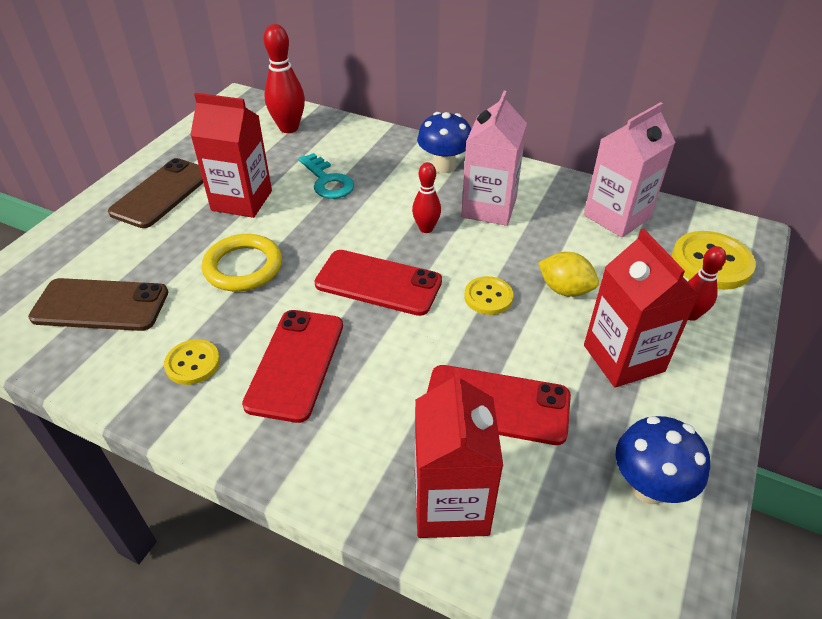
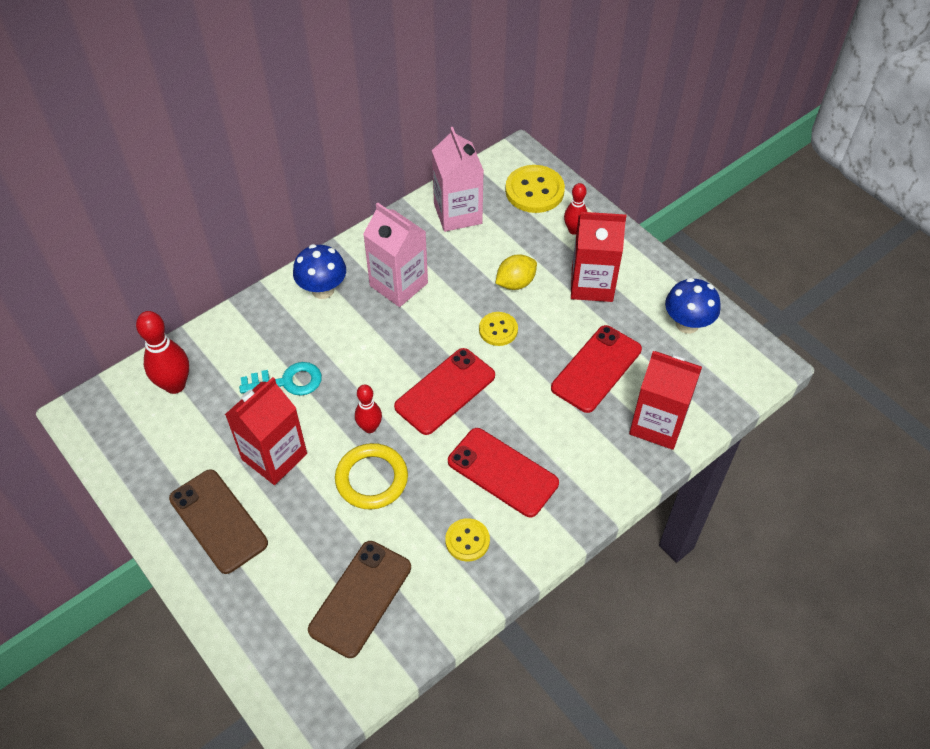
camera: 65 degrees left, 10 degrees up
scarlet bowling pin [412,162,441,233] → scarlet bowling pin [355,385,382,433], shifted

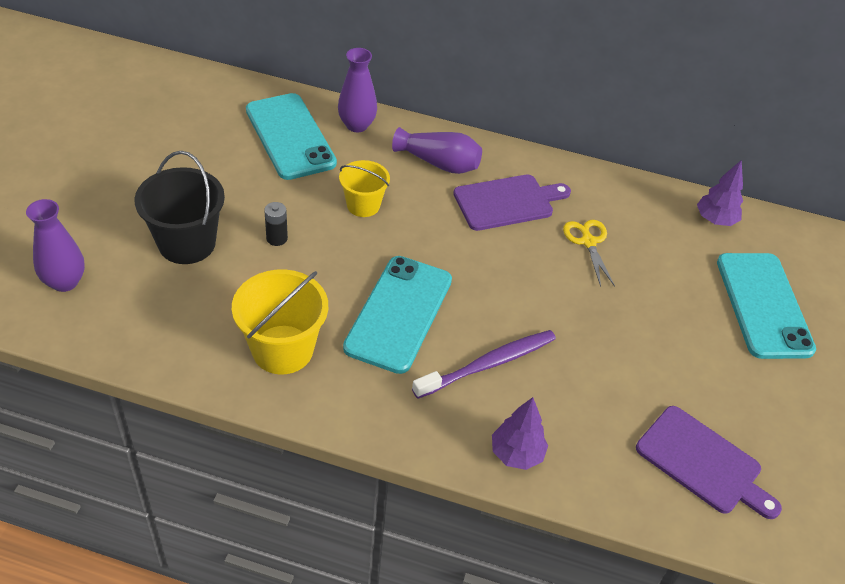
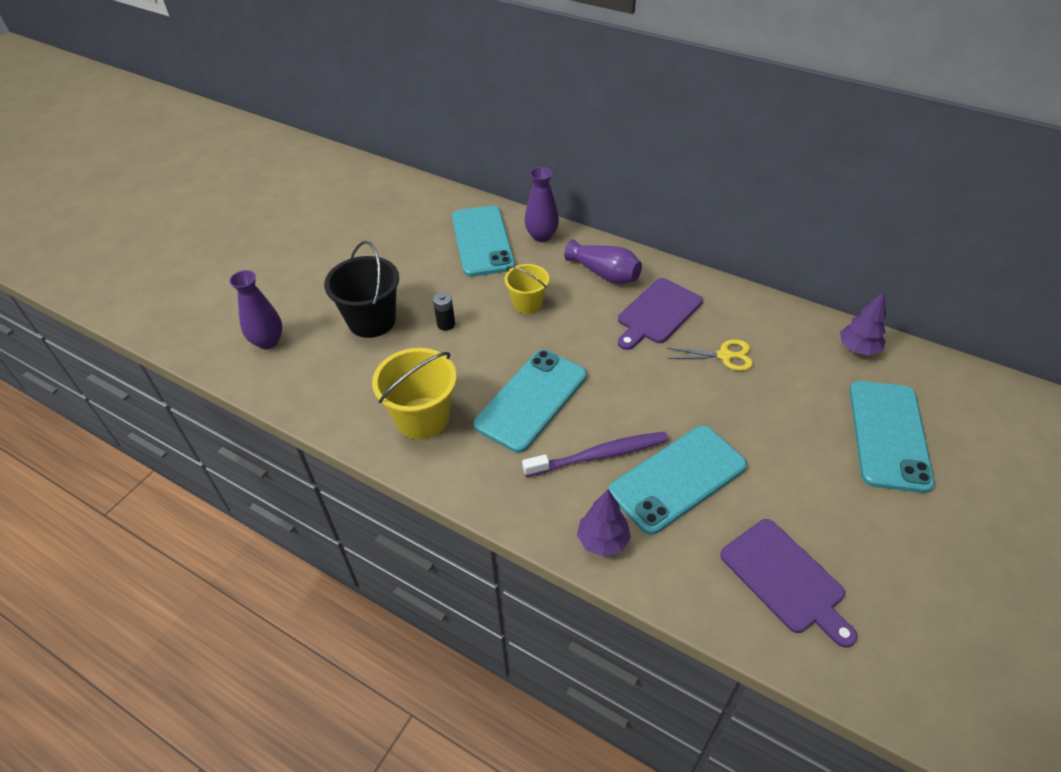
camera: 20 degrees right, 0 degrees up
violet chopping board [453,175,571,231] → violet chopping board [618,278,703,350], 135 degrees clockwise
yellow pair of scissors [563,220,615,287] → yellow pair of scissors [667,339,753,371], 90 degrees clockwise
- → aqua phone [609,426,747,535]

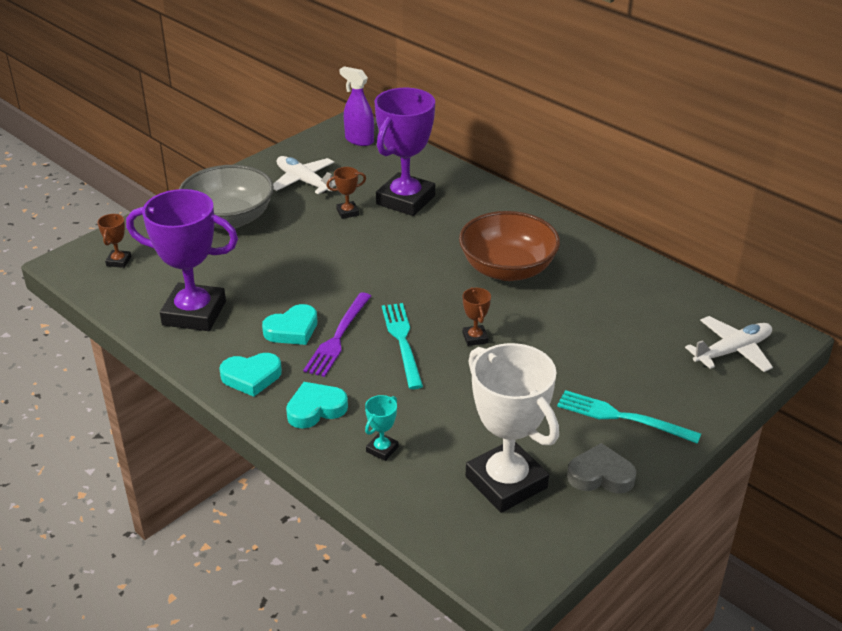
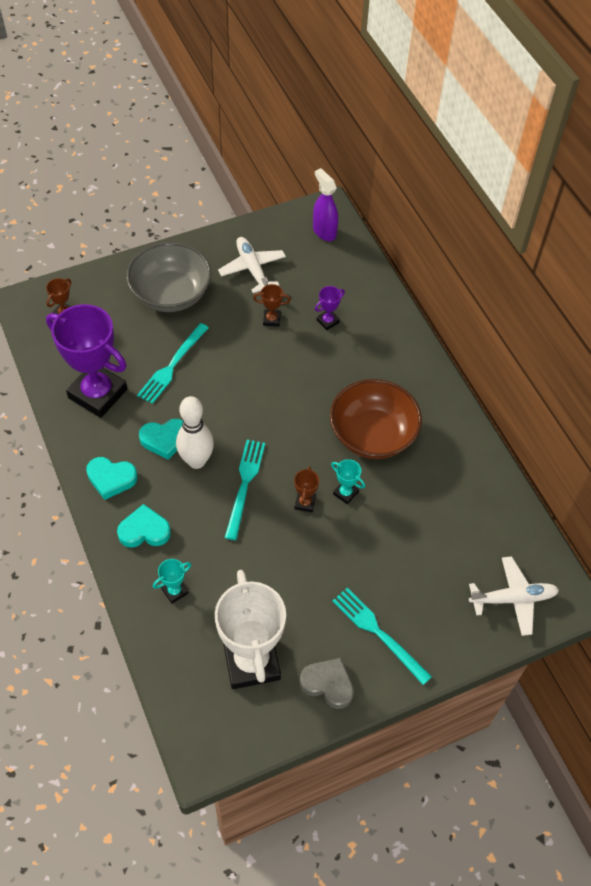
camera: 20 degrees right, 20 degrees up
violet table fork [303,292,371,377] → pure white bowling pin [176,396,214,469]
violet prize cup [375,88,435,216] → violet prize cup [315,286,345,330], x0.41
- → aqua table fork [137,323,209,404]
- → aqua prize cup [331,459,365,504]

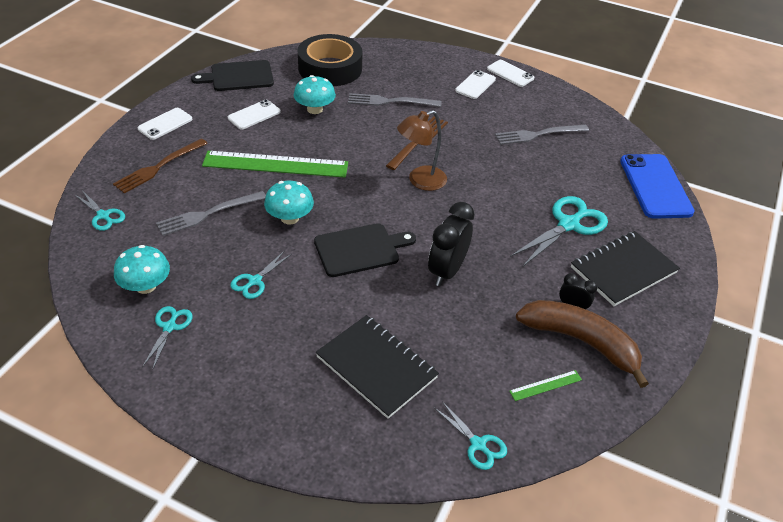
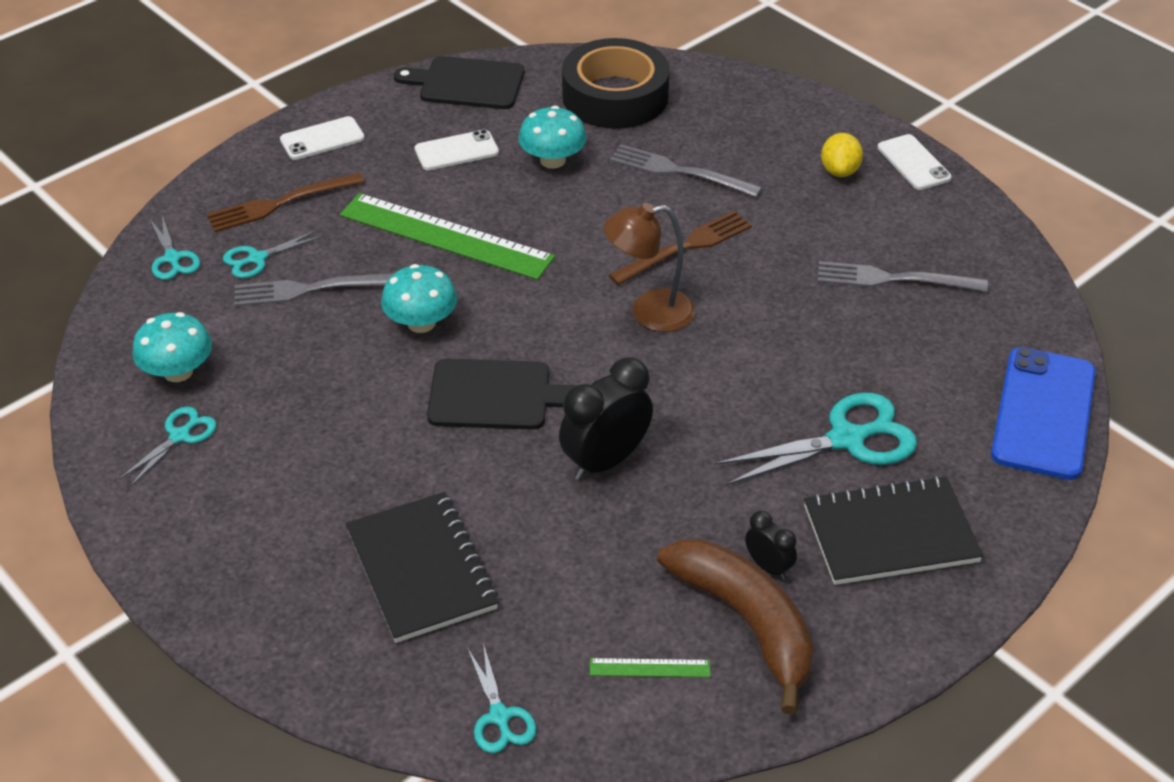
camera: 25 degrees right, 0 degrees up
aqua pair of scissors [230,251,292,299] → aqua pair of scissors [223,230,322,278], shifted
pure white phone [455,70,496,99] → yellow citrus fruit [821,133,863,177]

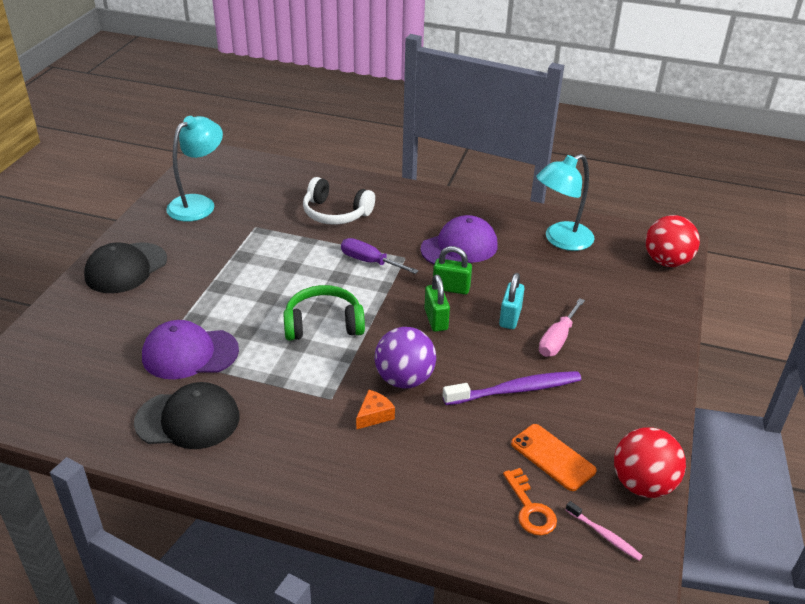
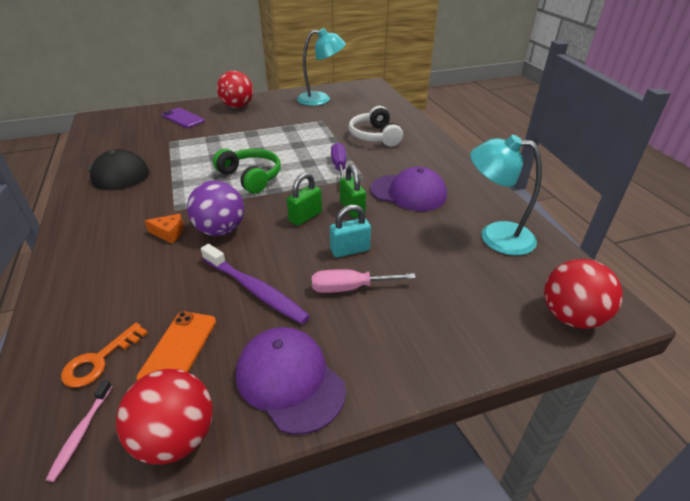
camera: 55 degrees right, 0 degrees up
jet-black cap [84,243,167,293] → scarlet ball [217,71,253,108]
violet cap [142,320,239,379] → violet cap [236,327,346,435], shifted
- → violet phone [162,108,205,128]

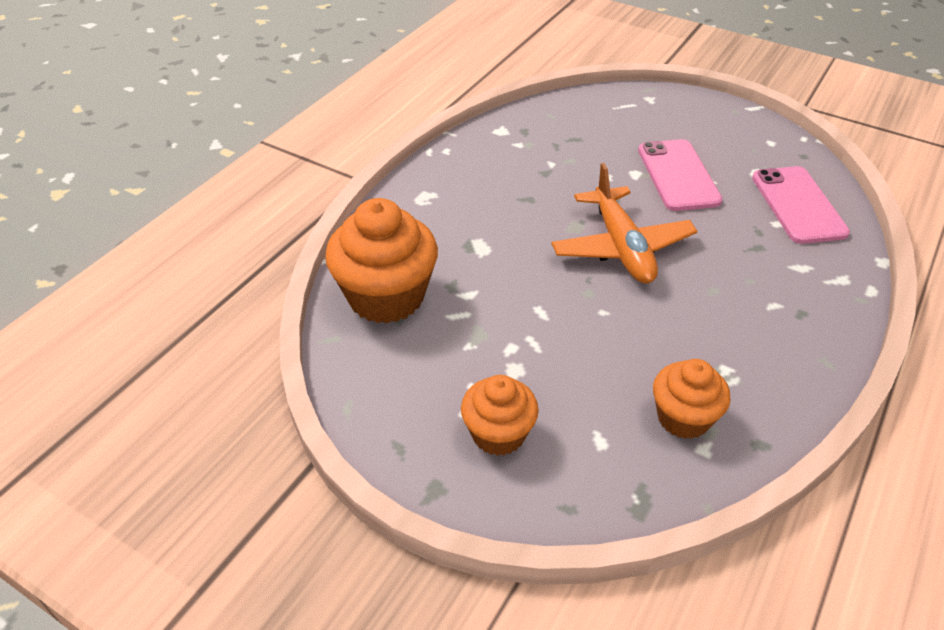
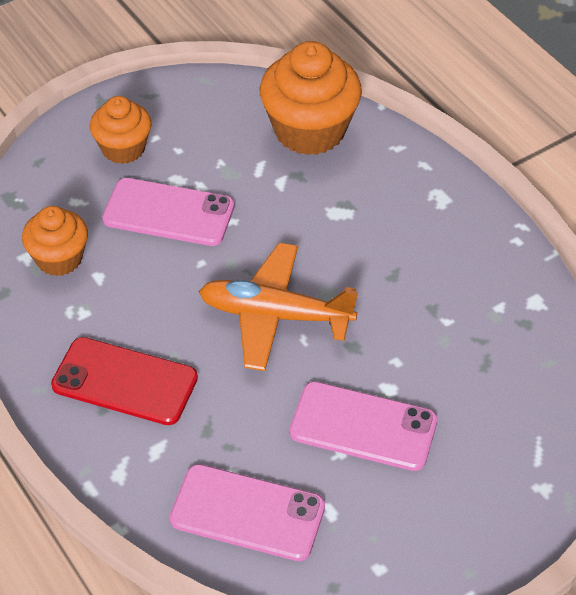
camera: 115 degrees right, 5 degrees up
- → scarlet phone [51,337,198,425]
- → rose-pink phone [102,178,235,246]

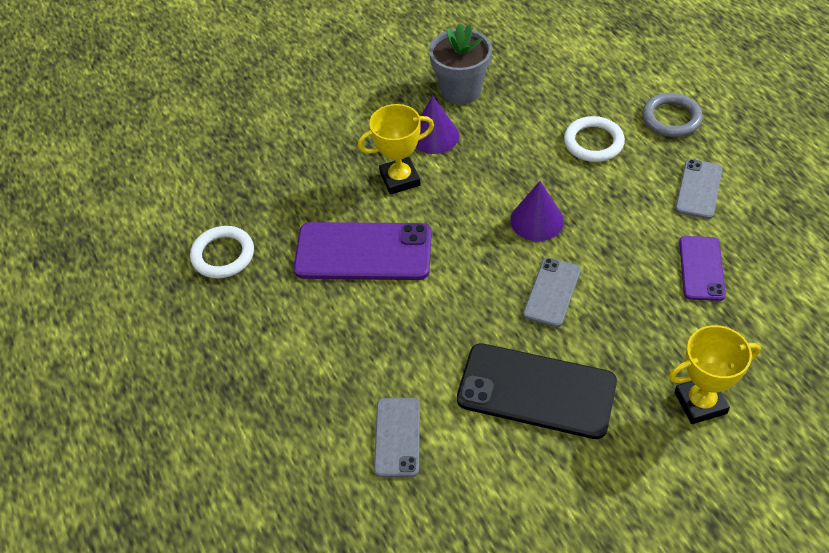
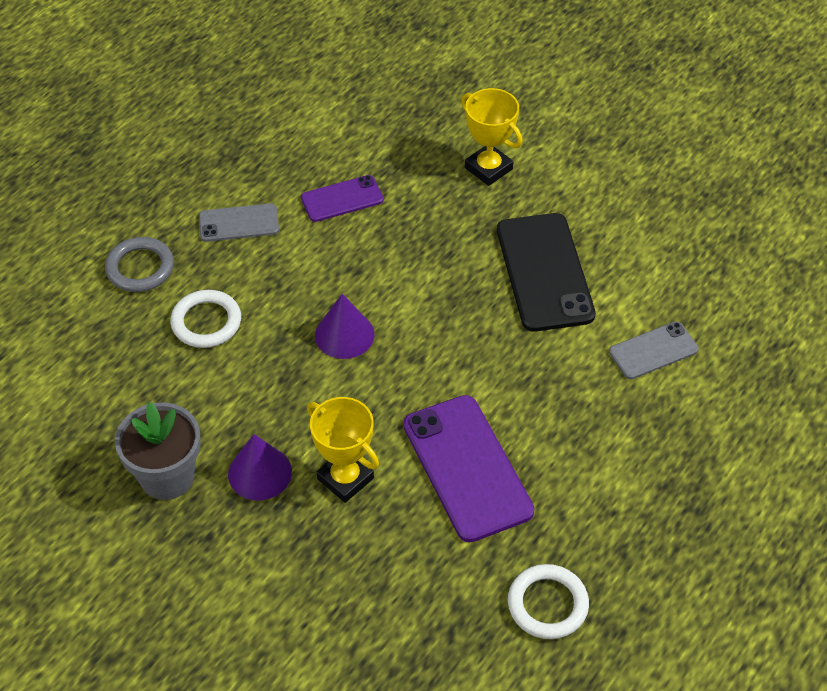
camera: 120 degrees left, 0 degrees up
ash-grey phone [523,257,581,327] → -

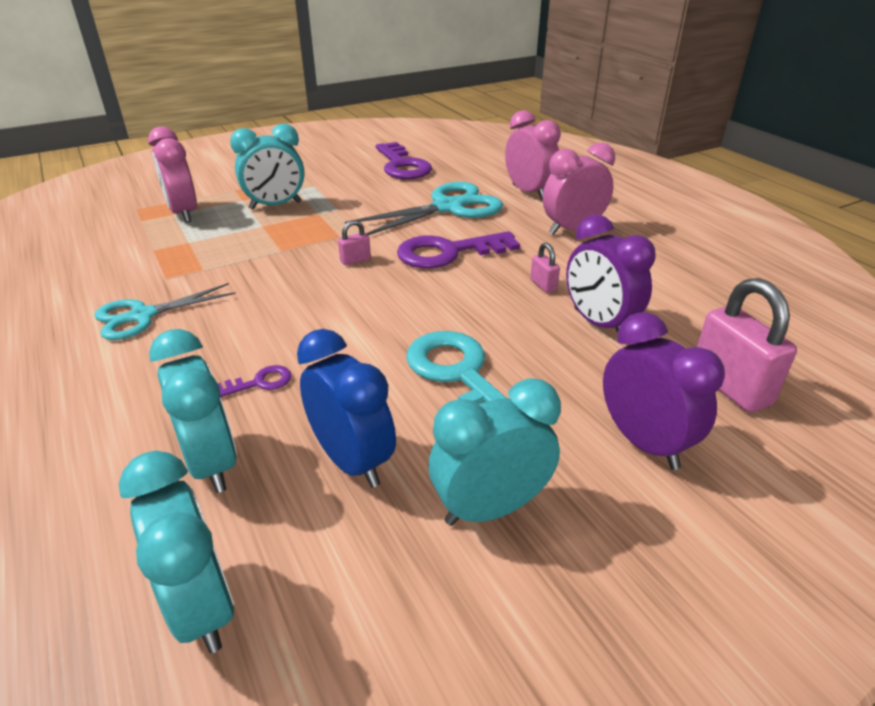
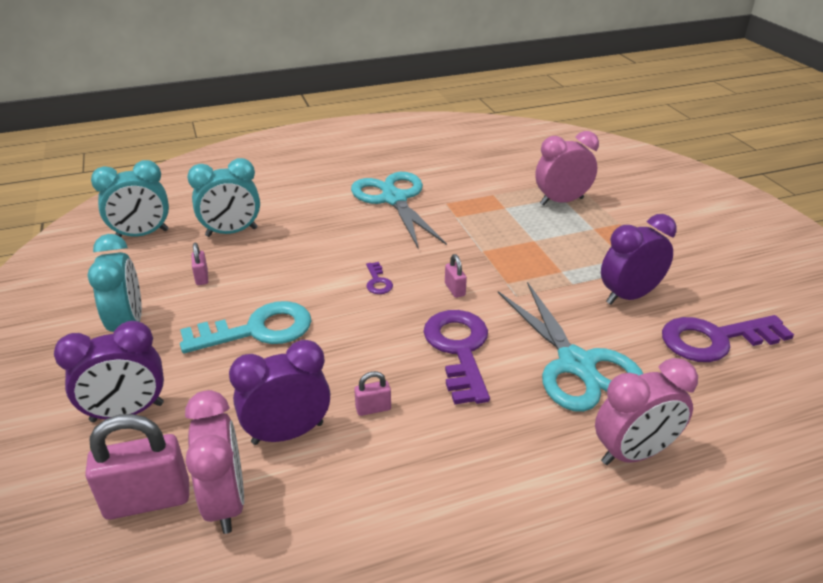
camera: 100 degrees right, 0 degrees up
aqua pair of scissors [94,283,236,340] → aqua pair of scissors [351,172,447,250], x1.55
violet key [218,365,292,397] → violet key [366,262,393,294], shifted
aqua bedside clock [230,124,304,209] → -
blue bedside clock [297,329,396,488] → rose-pink lock [192,243,208,285]
rose-pink bedside clock [543,143,615,235] → rose-pink bedside clock [185,390,244,534], shifted
- → violet bedside clock [601,214,676,305]

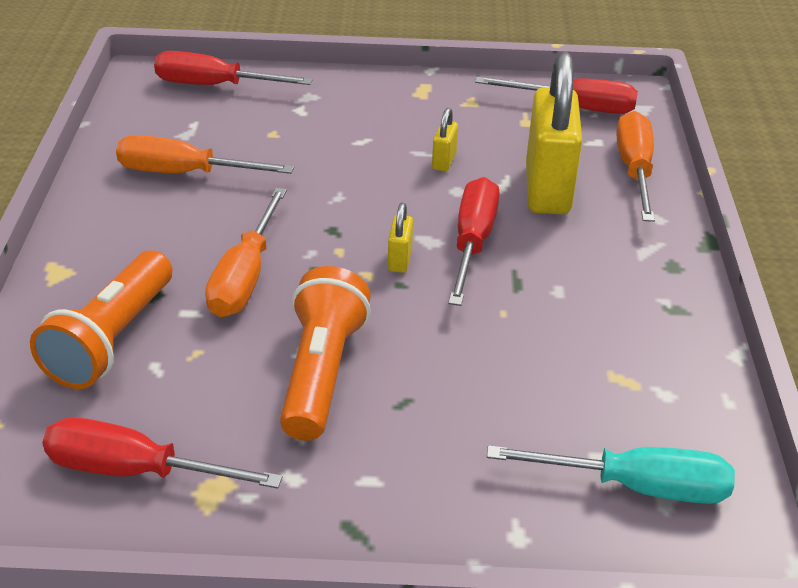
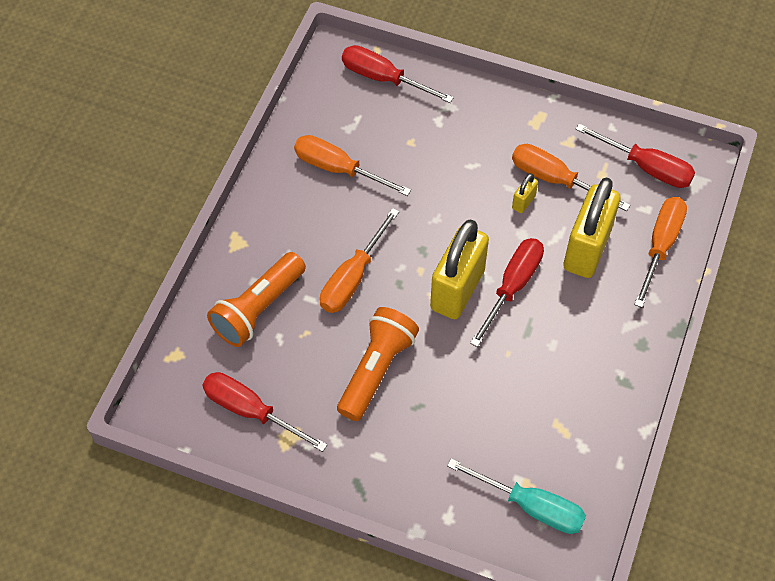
camera: 20 degrees right, 20 degrees up
yellow lock [388,203,413,273] → yellow lock [430,220,489,319], x2.39
- → orange-coloured flat screwdriver [512,144,630,211]

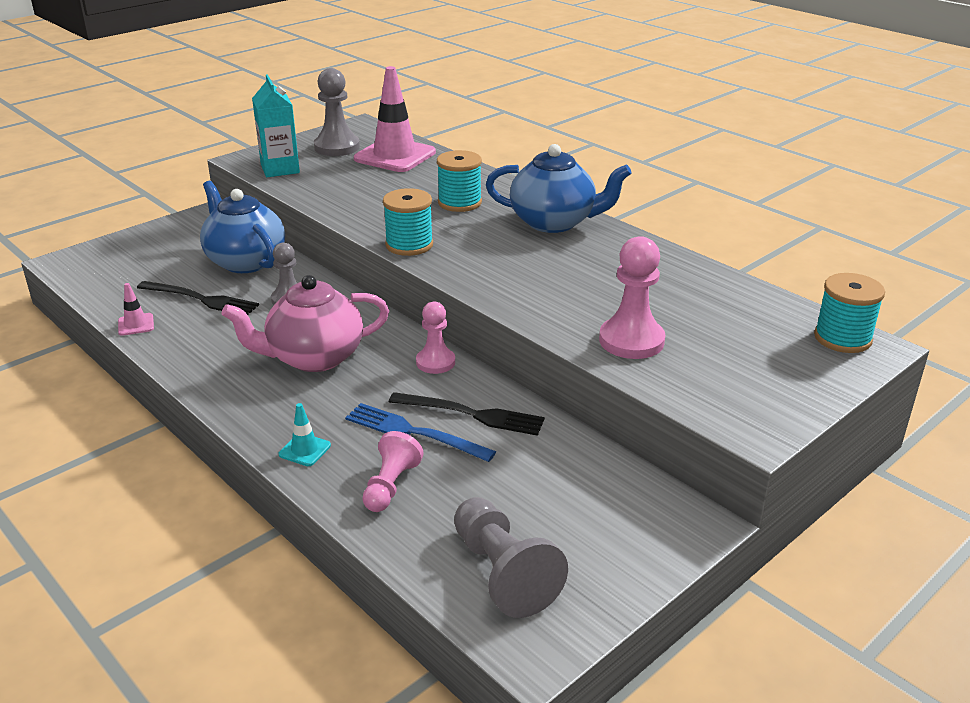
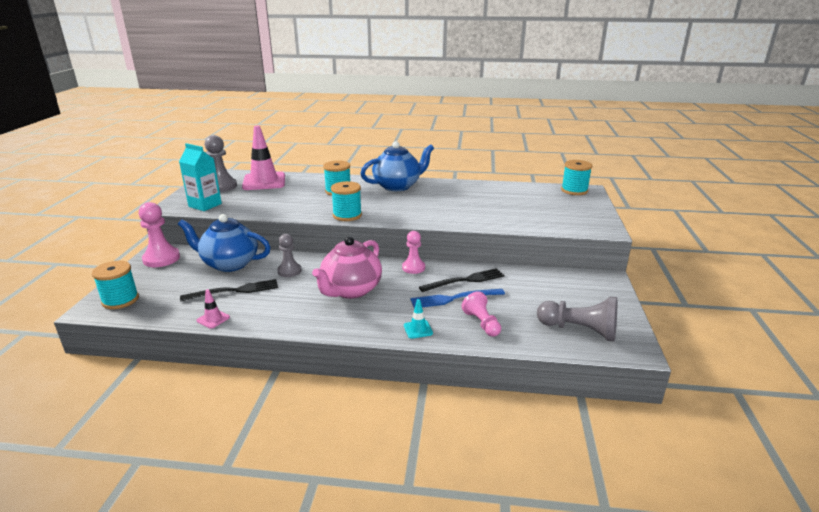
camera: 40 degrees left, 5 degrees down
rose-pink pawn [599,236,665,359] → rose-pink pawn [139,202,180,267], shifted
- → aqua spool [92,261,139,309]

